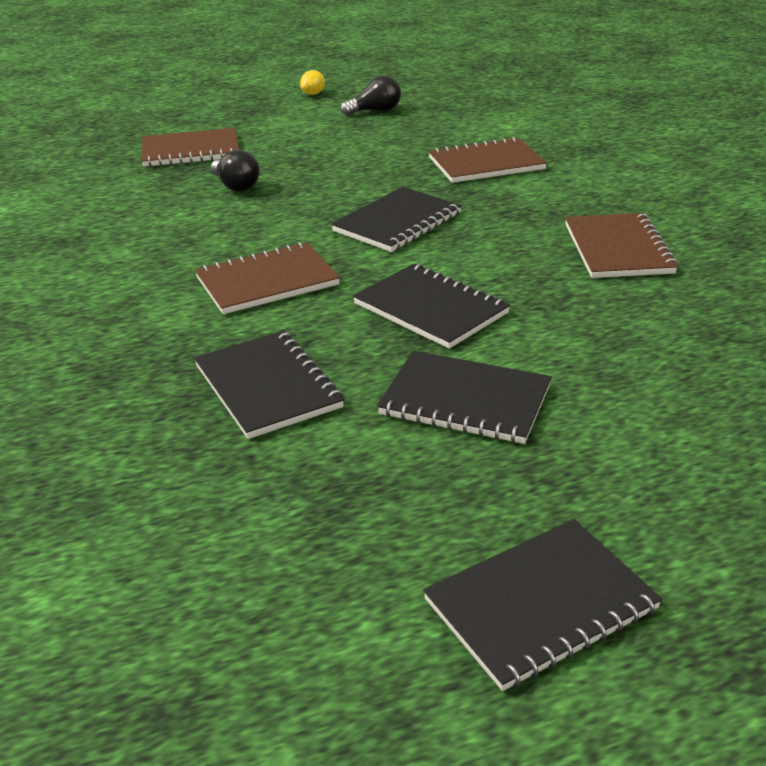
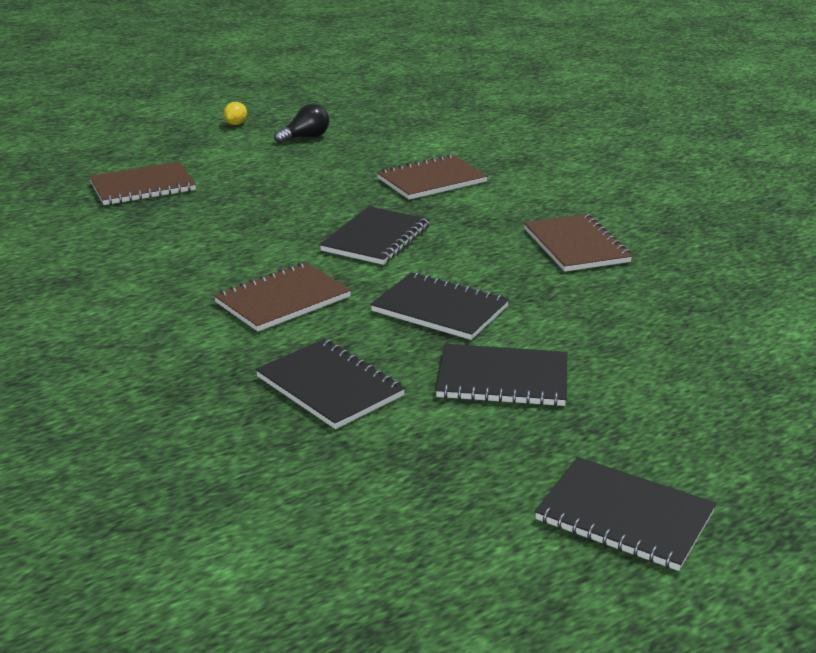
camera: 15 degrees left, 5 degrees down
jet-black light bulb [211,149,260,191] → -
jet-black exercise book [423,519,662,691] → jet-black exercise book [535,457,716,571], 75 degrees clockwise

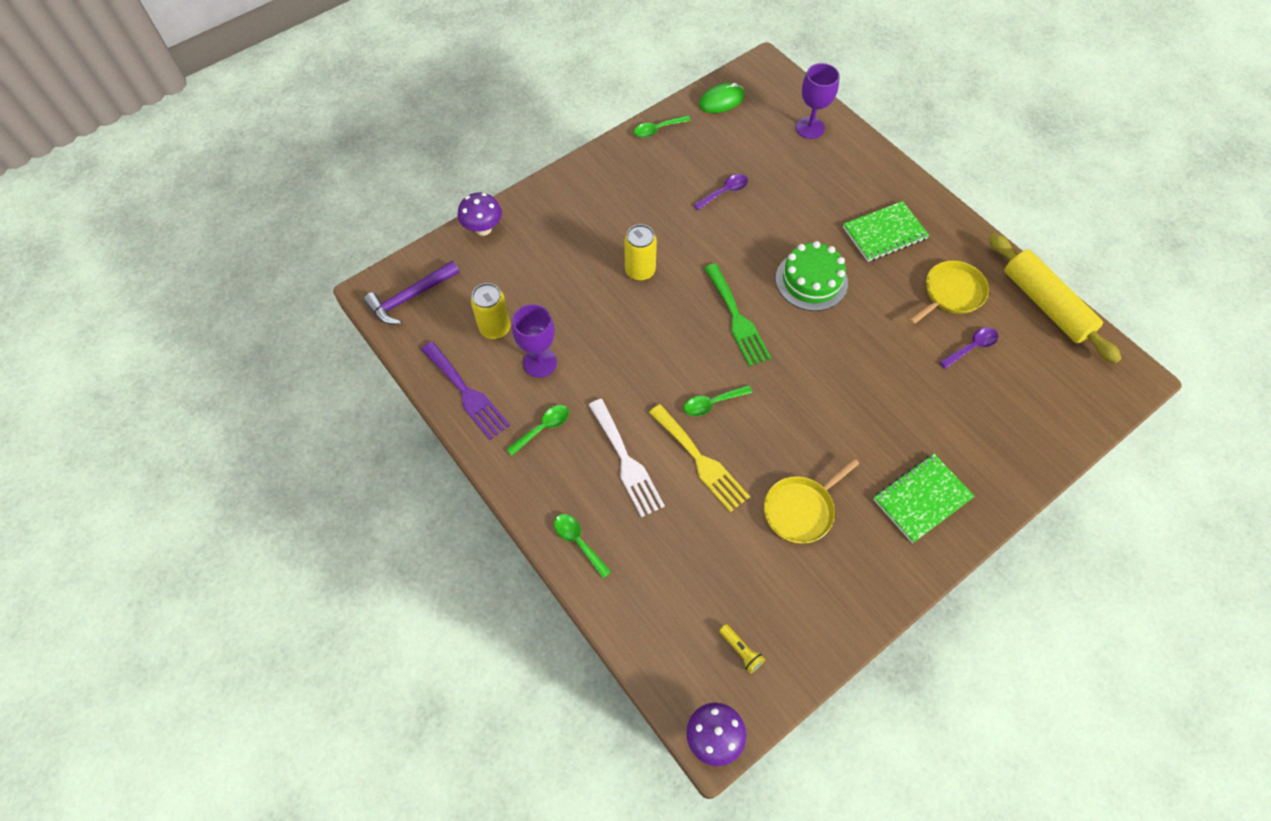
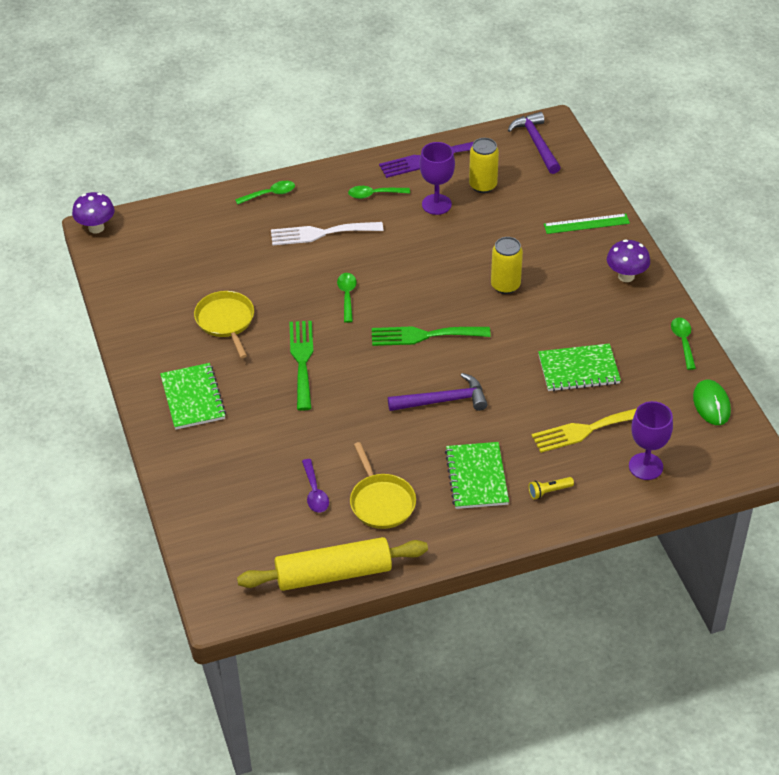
camera: 110 degrees right, 15 degrees down
violet mushroom [458,193,502,236] → violet mushroom [607,239,650,282], shifted
leaf-green teaspoon [506,405,569,456] → leaf-green teaspoon [348,186,410,199], 105 degrees clockwise
yellow table fork [649,404,750,512] → yellow table fork [532,408,637,453], shifted
violet teaspoon [694,174,748,210] → leaf-green exercise book [538,344,621,391]
yellow pocket torch [719,624,765,673] → yellow pocket torch [529,477,574,499], shifted
leaf-green cake [775,241,848,311] → violet carpenter's hammer [388,373,488,411]
- → leaf-green table fork [289,321,313,411]
- → leaf-green ruler [544,214,630,234]

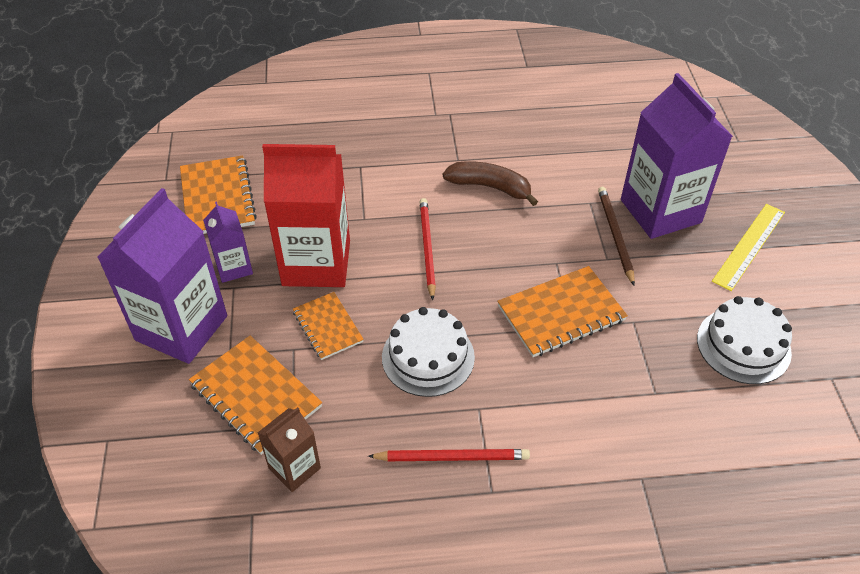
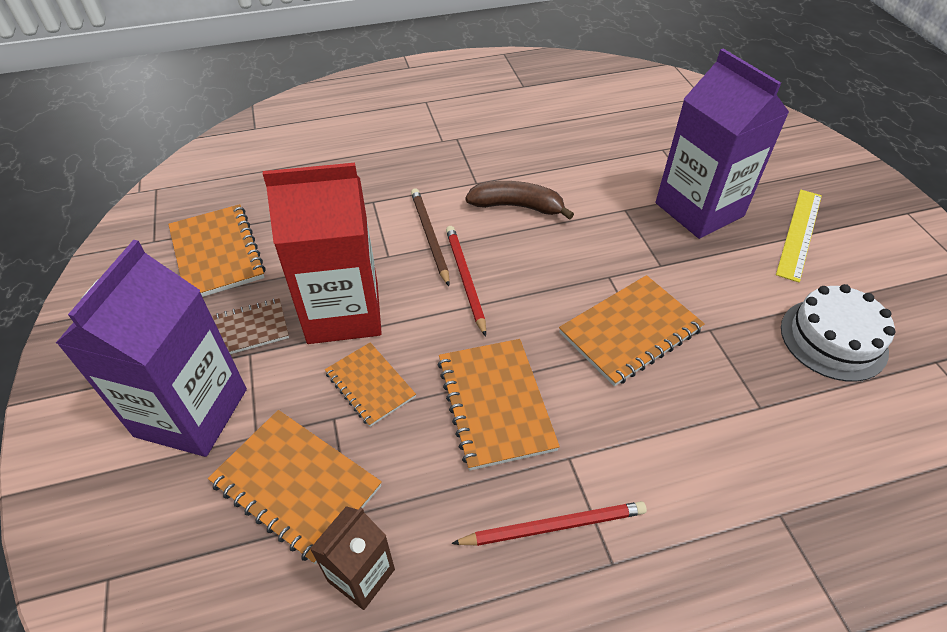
camera: 10 degrees left, 0 degrees up
violet milk carton [203,201,253,283] → russet exercise book [212,298,289,354]
pure white cake [382,307,475,397] → orange-coloured exercise book [438,339,560,471]
russet wooden pencil [598,187,635,285] → russet wooden pencil [411,188,450,286], shifted

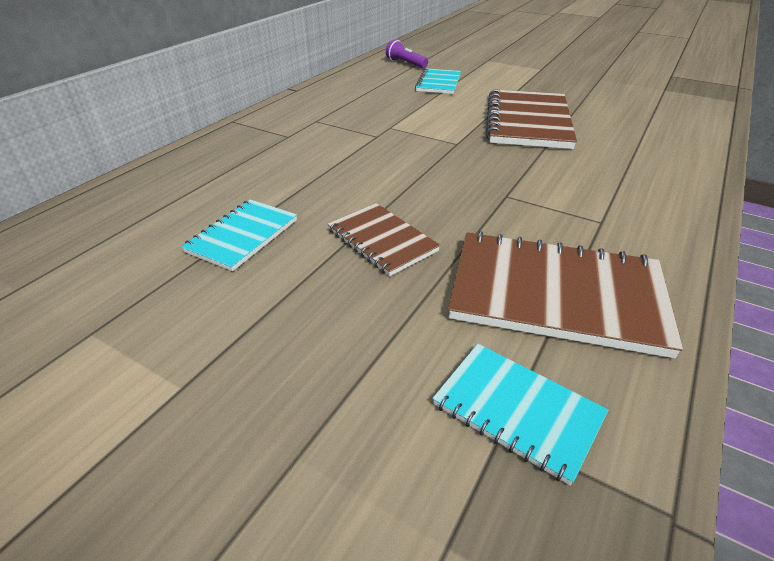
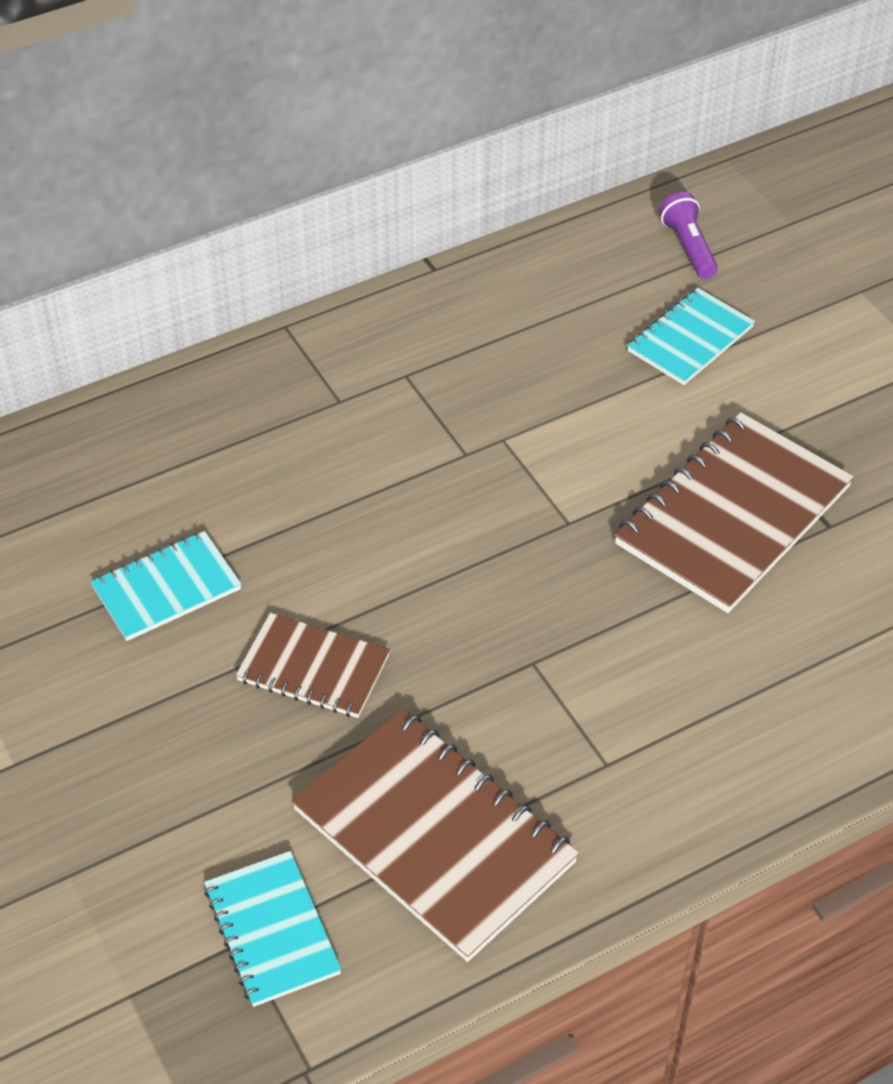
camera: 30 degrees right, 10 degrees up
russet exercise book [328,203,440,276] → russet exercise book [236,613,390,718], 60 degrees counterclockwise

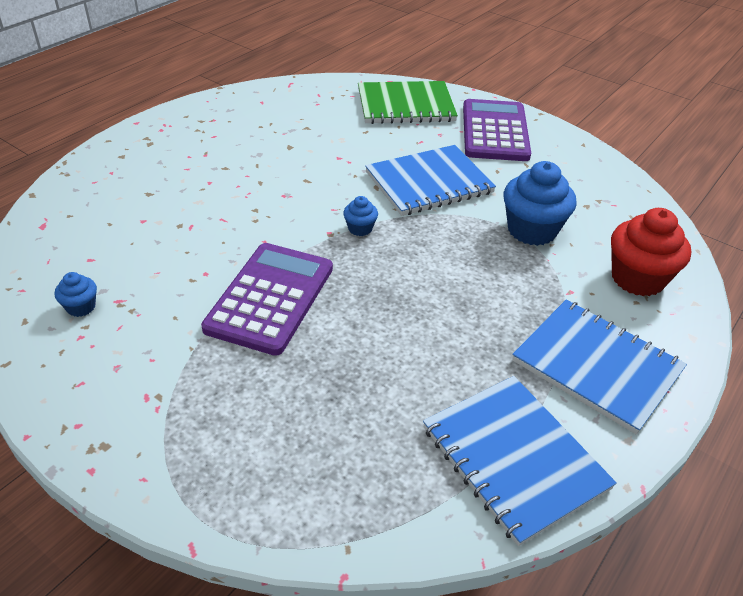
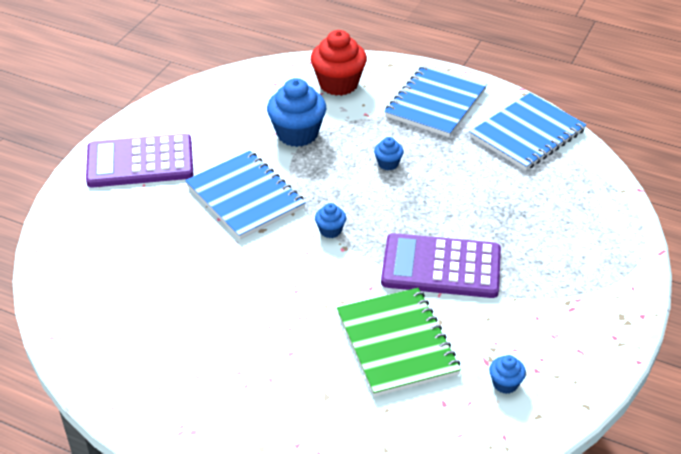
camera: 100 degrees left, 0 degrees up
leaf-green exercise book [358,81,458,124] → leaf-green exercise book [337,288,461,397], shifted
- → blue fairy cake [374,137,404,170]

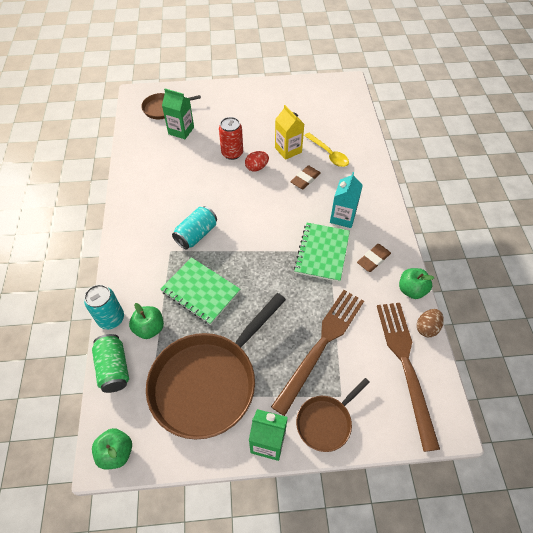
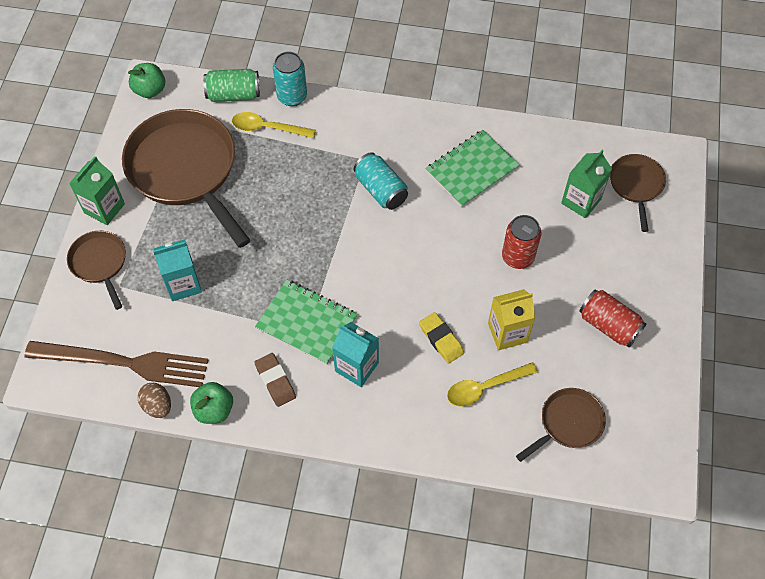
camera: 105 degrees right, 5 degrees up
leaf-green apple fruit [129,303,164,339] → yellow teaspoon [232,112,316,138]
leaf-green exercise book [160,257,240,325] → leaf-green exercise book [425,130,520,207], shifted
scarlet toy egg [245,151,269,171] → -
russet table fork [271,290,364,416] → aqua milk carton [153,239,202,301]
russet pencil eraser [290,165,321,189] → yellow pencil eraser [419,312,464,364]
- → russet frying pan [516,388,606,462]
- → scarlet can [579,290,646,347]

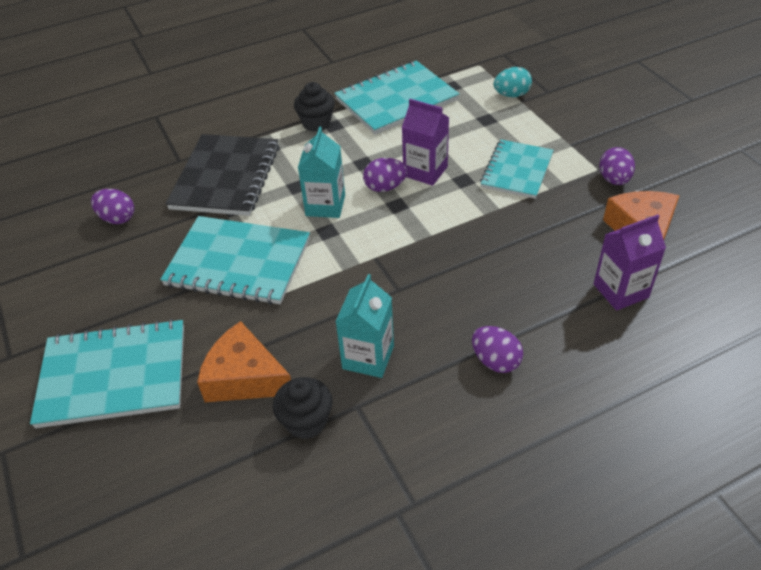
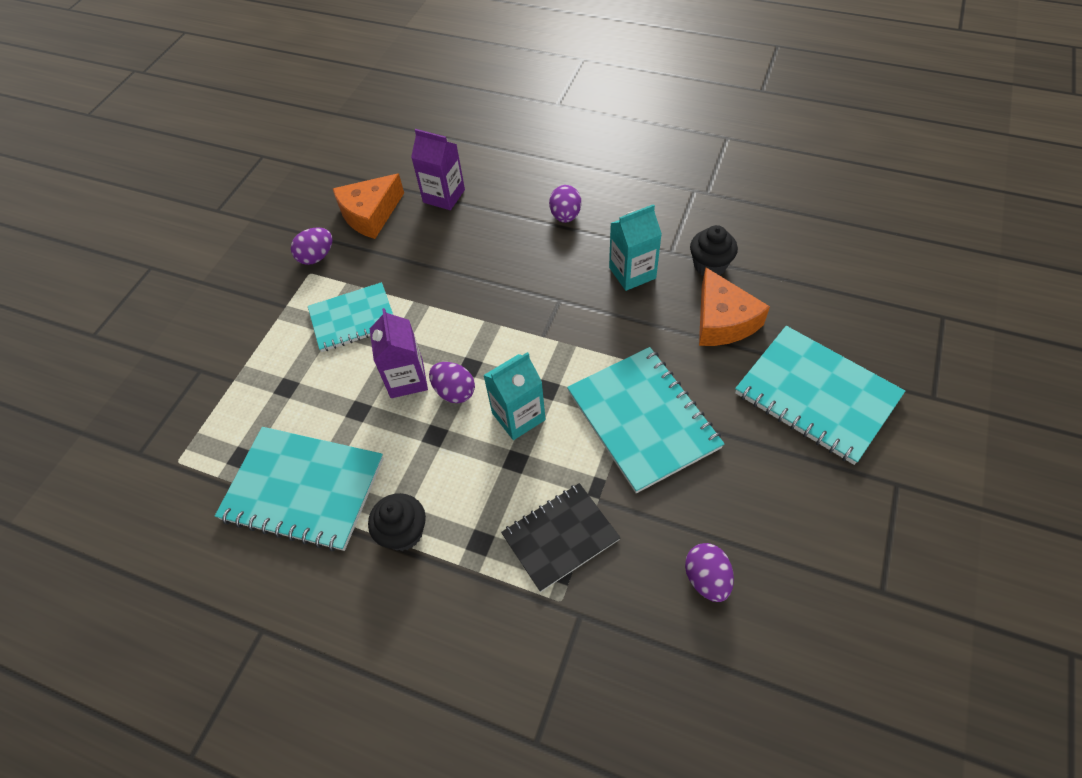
camera: 130 degrees left, 10 degrees up
jet-black exercise book [166,134,279,216] → jet-black exercise book [501,483,620,592], x0.66
aqua toy egg [493,67,532,97] → -

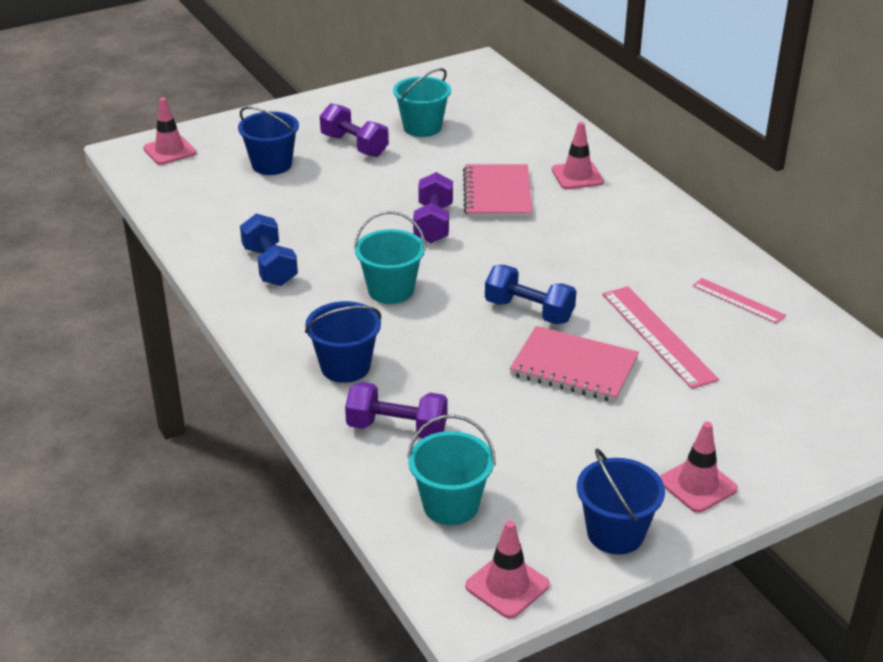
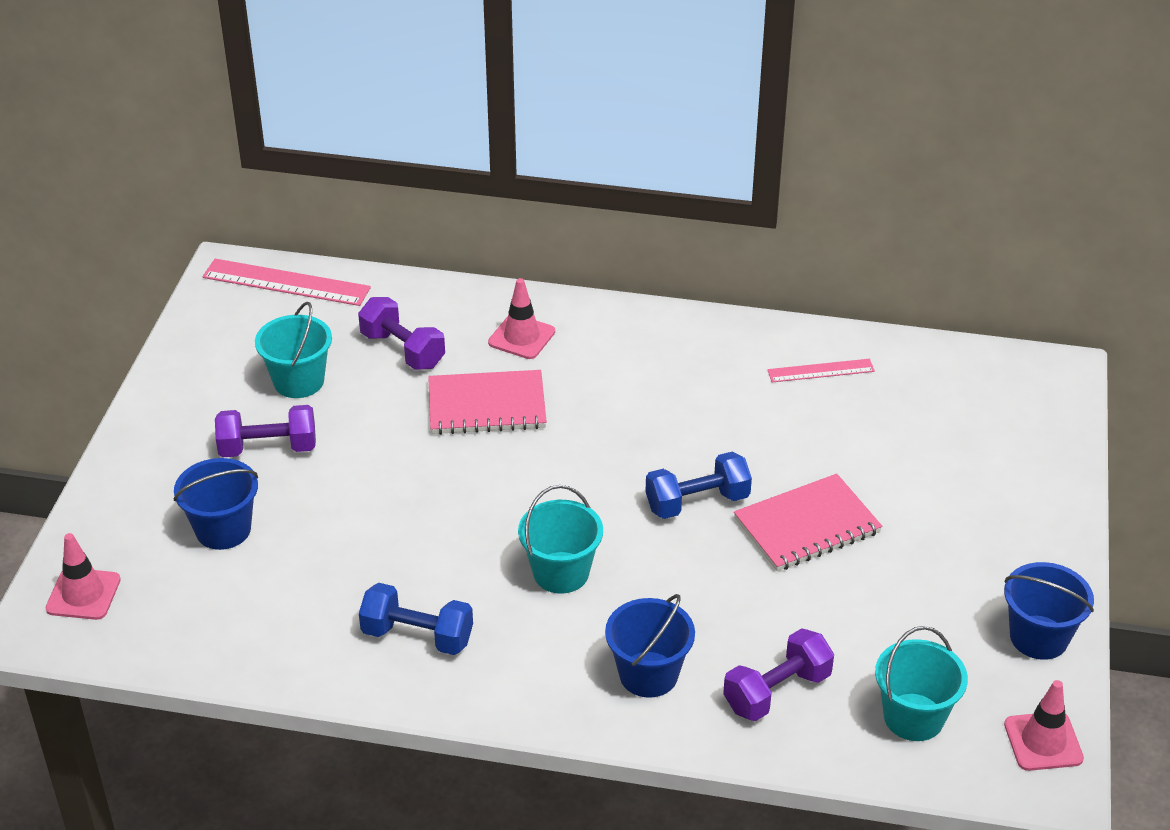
camera: 50 degrees left, 5 degrees up
violet hand weight [413,172,453,243] → violet hand weight [358,297,445,370], shifted
rose-pink exercise book [463,164,532,218] → rose-pink exercise book [428,370,547,435], 45 degrees counterclockwise
rose-pink ruler [602,286,719,389] → rose-pink ruler [203,259,371,306], shifted
rose-pink safety cone [660,422,738,513] → -

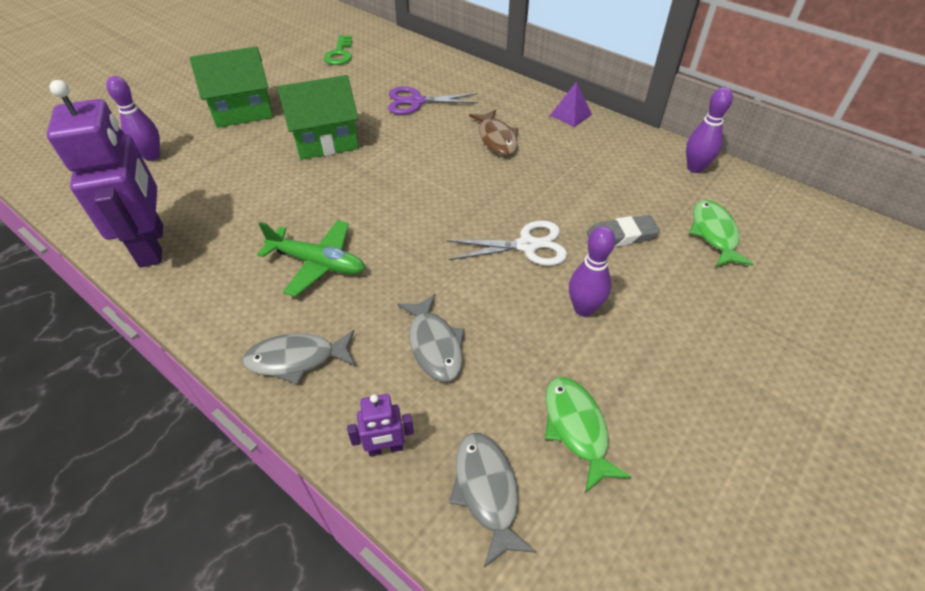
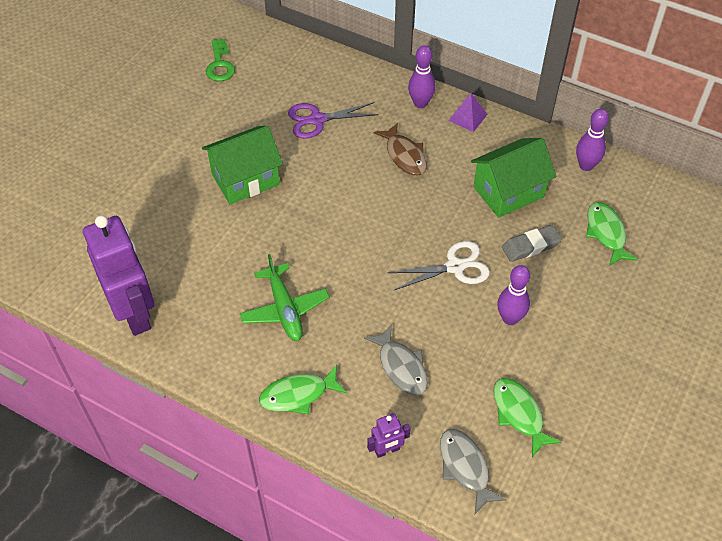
camera: 10 degrees left, 5 degrees up
violet bowling pin [106,76,160,161] → violet bowling pin [408,45,436,108], shifted
leaf-green cottage [190,46,273,128] → leaf-green cottage [471,138,556,218], shifted
ash-grey fish figure [242,330,355,384] → leaf-green fish figure [259,365,347,415]
leaf-green toy plane [257,220,365,297] → leaf-green toy plane [240,254,329,341], 60 degrees clockwise

